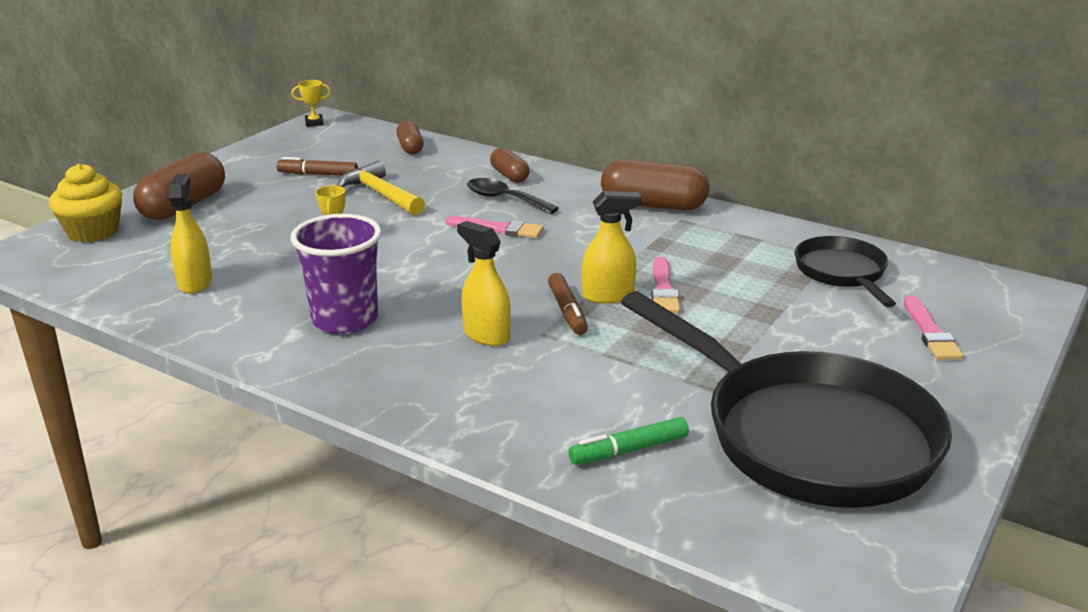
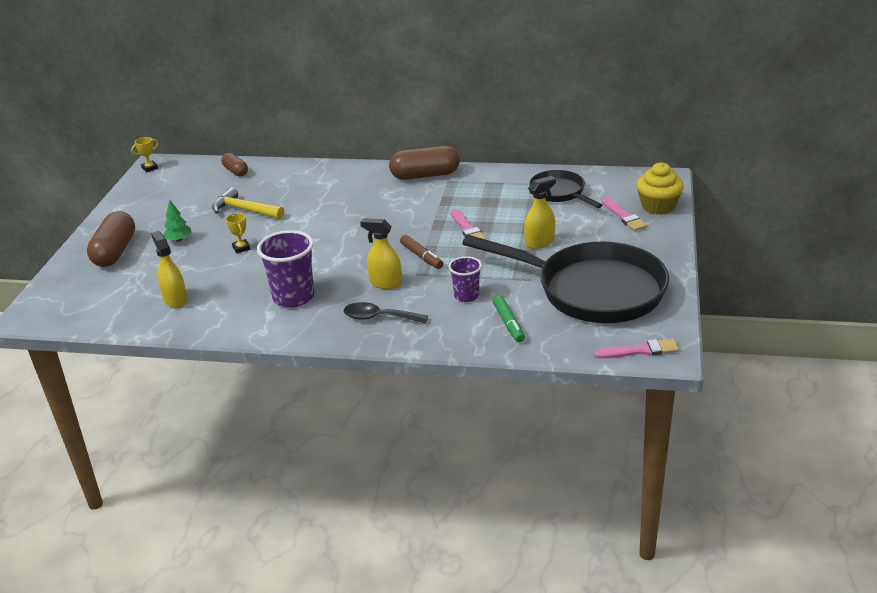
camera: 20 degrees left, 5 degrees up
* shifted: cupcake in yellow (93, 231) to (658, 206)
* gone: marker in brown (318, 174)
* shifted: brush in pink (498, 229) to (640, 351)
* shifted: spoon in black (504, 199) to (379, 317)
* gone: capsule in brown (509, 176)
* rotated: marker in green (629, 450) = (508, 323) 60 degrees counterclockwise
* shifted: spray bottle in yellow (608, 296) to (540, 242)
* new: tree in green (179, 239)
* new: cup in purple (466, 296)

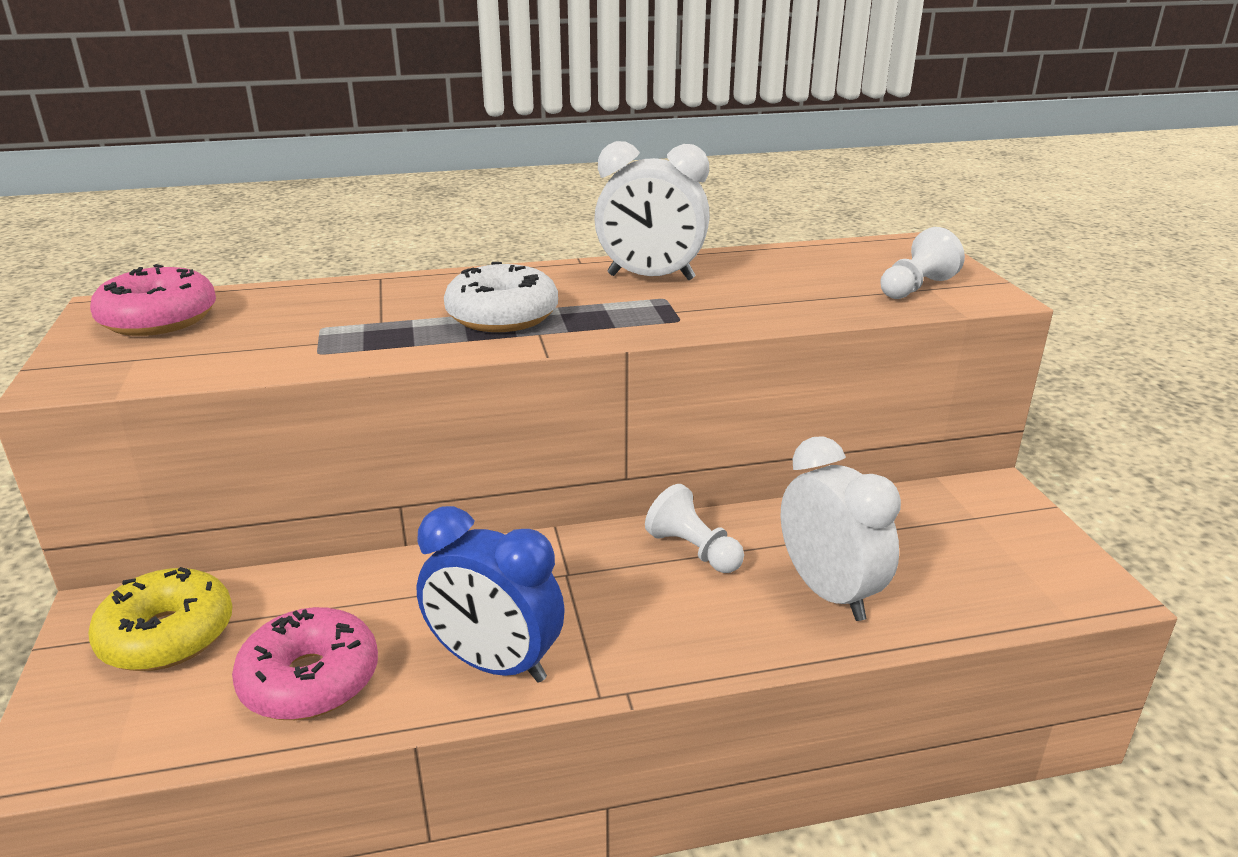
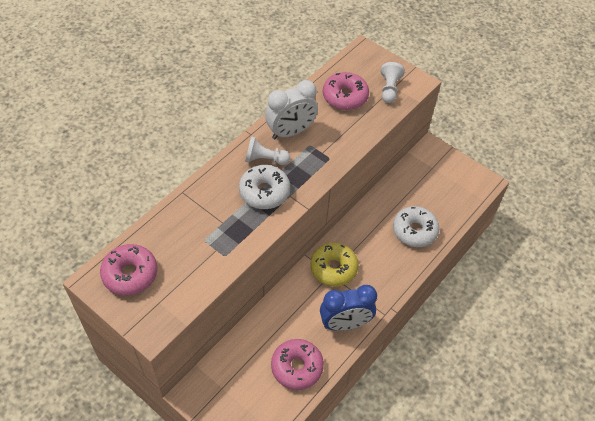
camera: 40 degrees left, 25 degrees up
* shifted: donut in yellow (167, 635) to (333, 268)
* shifted: pawn in white (693, 550) to (265, 159)
* swapped: clock in white (829, 592) to donut in white (414, 231)
* new: donut in pink (345, 97)

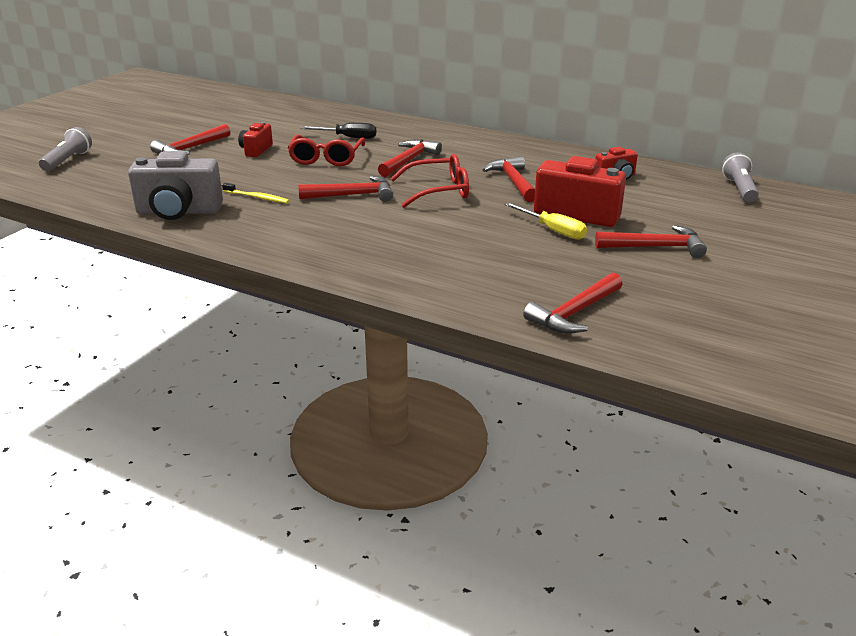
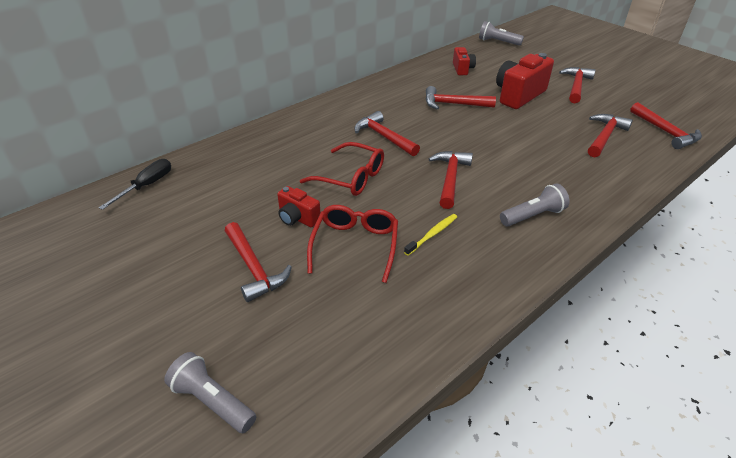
camera: 70 degrees left, 10 degrees up
* gone: camera in grey (179, 212)
* shifted: screwdriver in black (348, 137) to (147, 186)
* shifted: glasses in red (438, 191) to (355, 246)
* gone: screwdriver in yellow (553, 230)
* new: flashlight in grey (533, 216)
* new: hammer in red (604, 136)

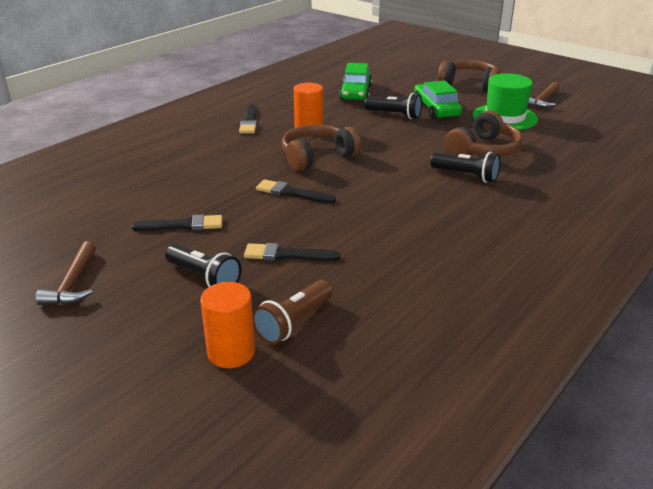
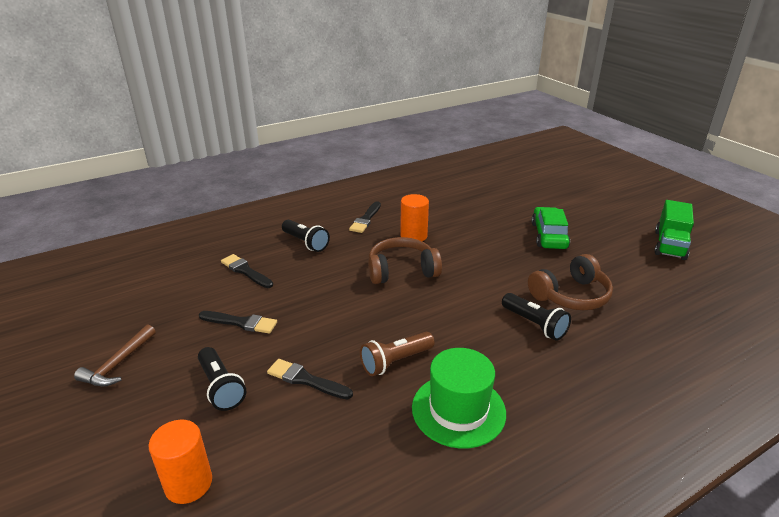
camera: 20 degrees right, 0 degrees up
* shifted: flashlight in brown (293, 322) to (395, 361)
* shifted: brush in black (291, 193) to (245, 271)
* gone: car in green (355, 93)
* shifted: flashlight in black (394, 115) to (305, 243)
* gone: headphones in brown (469, 84)
* shifted: hat in green (504, 117) to (458, 410)
* swapped: hammer in brown (542, 101) to truck in green (669, 245)

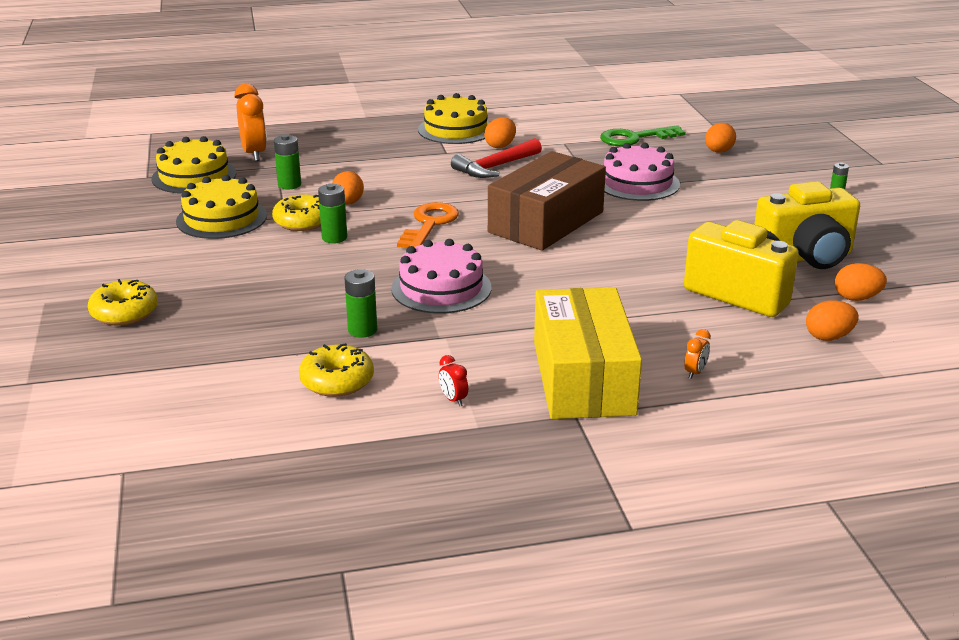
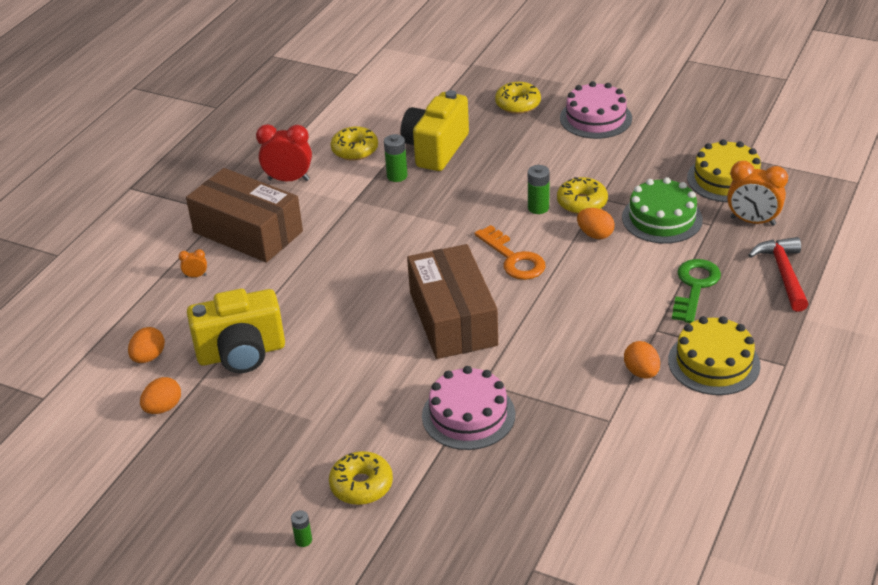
camera: 130 degrees right, 10 degrees up
* gone: cake in yellow (221, 218)
* swapped: battery in green (289, 185) to cake in green (662, 218)
* shifted: cake in pink (441, 288) to (595, 118)
* scaled: clock in red (453, 400) = (288, 180) x2.16
* shifted: hammer in red (495, 167) to (783, 273)
* repainted: box in yellow (583, 378) to box in brown (248, 232)
* shifted: key in green (635, 138) to (694, 287)
* rotated: clock in orange (695, 372) = (196, 276) 105 degrees clockwise
* gone: egg in orange (718, 151)
* shifted: camera in yellow (805, 257) to (435, 149)
* new: donut in yellow (361, 485)

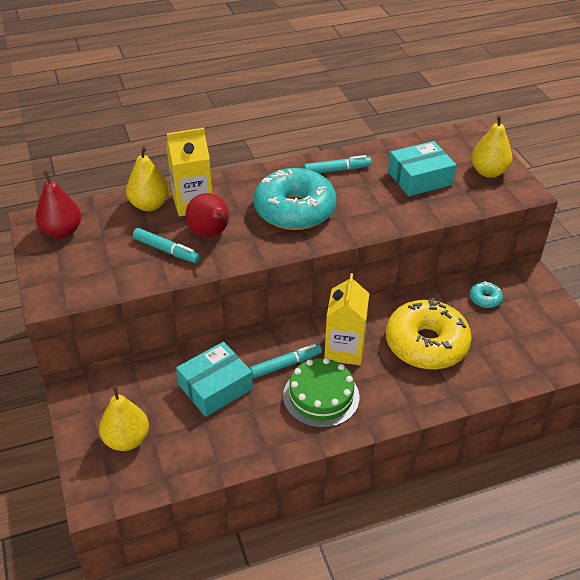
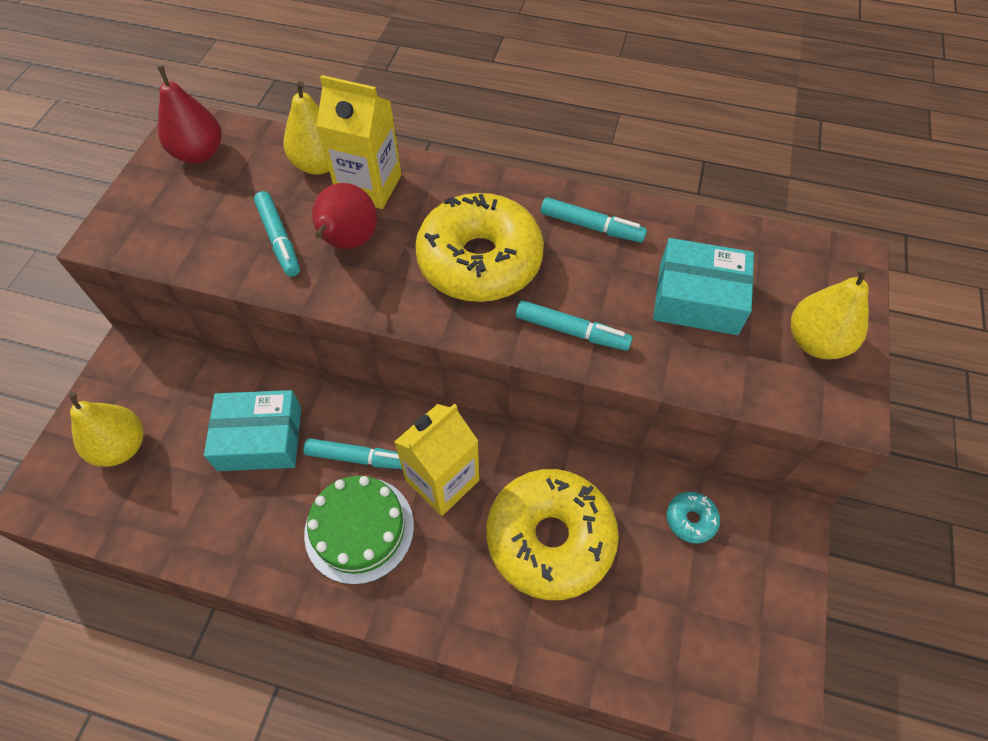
camera: 35 degrees right, 15 degrees up
* repainted: donut in turquoise (294, 210) to donut in yellow (480, 261)
* new: marker in turquoise (572, 331)

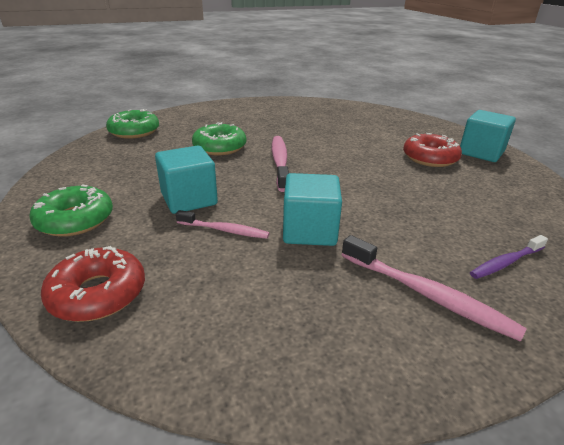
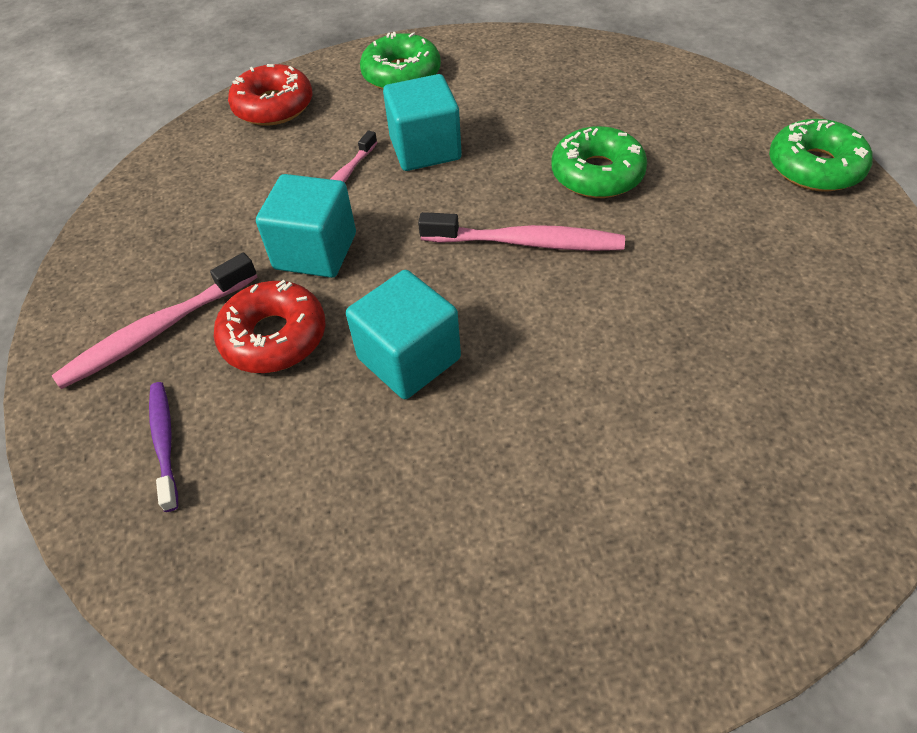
camera: 105 degrees right, 20 degrees up
* shifted: donut in green (134, 131) to (815, 167)
* shifted: donut in red (430, 158) to (274, 337)
* shifted: cube in turquoise (481, 152) to (409, 358)

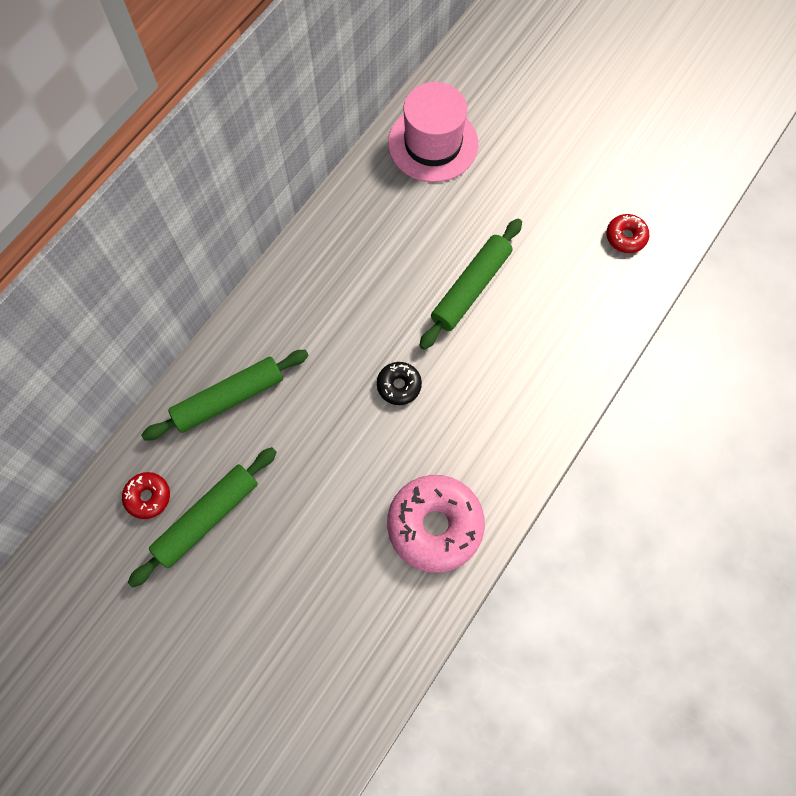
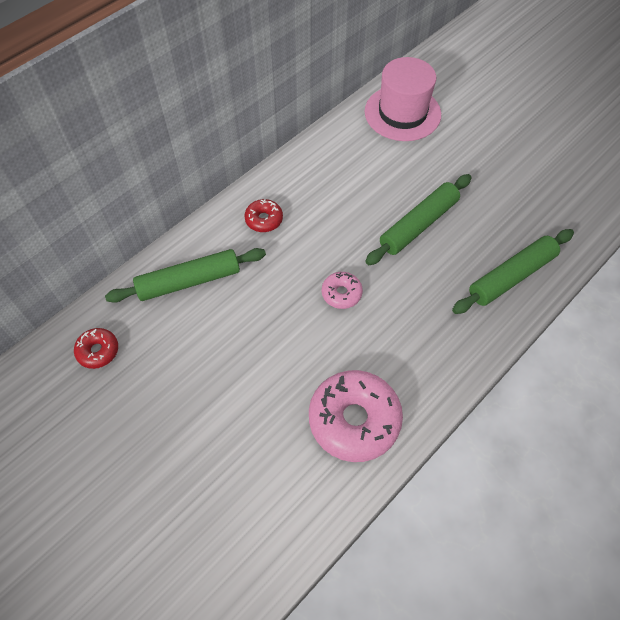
camera: 10 degrees right, 10 degrees down
* shifted: rolling pin in green (207, 518) to (511, 276)
* repainted: donut in black (399, 385) to donut in pink (341, 293)
* shifted: donut in red (625, 237) to (264, 219)

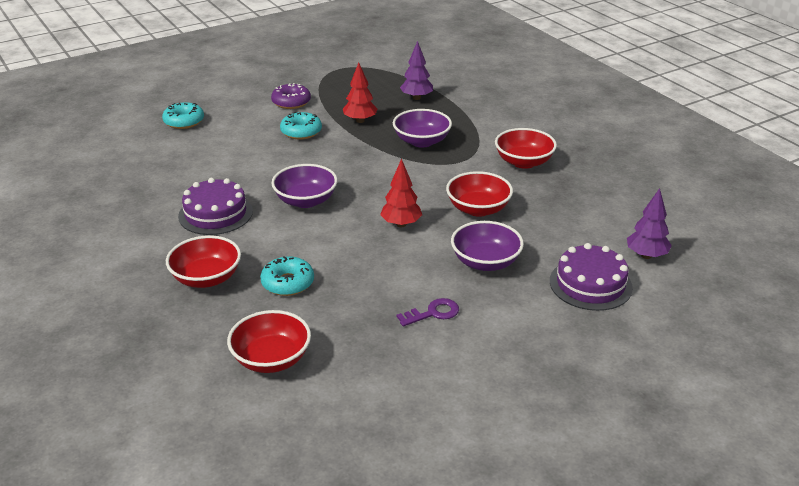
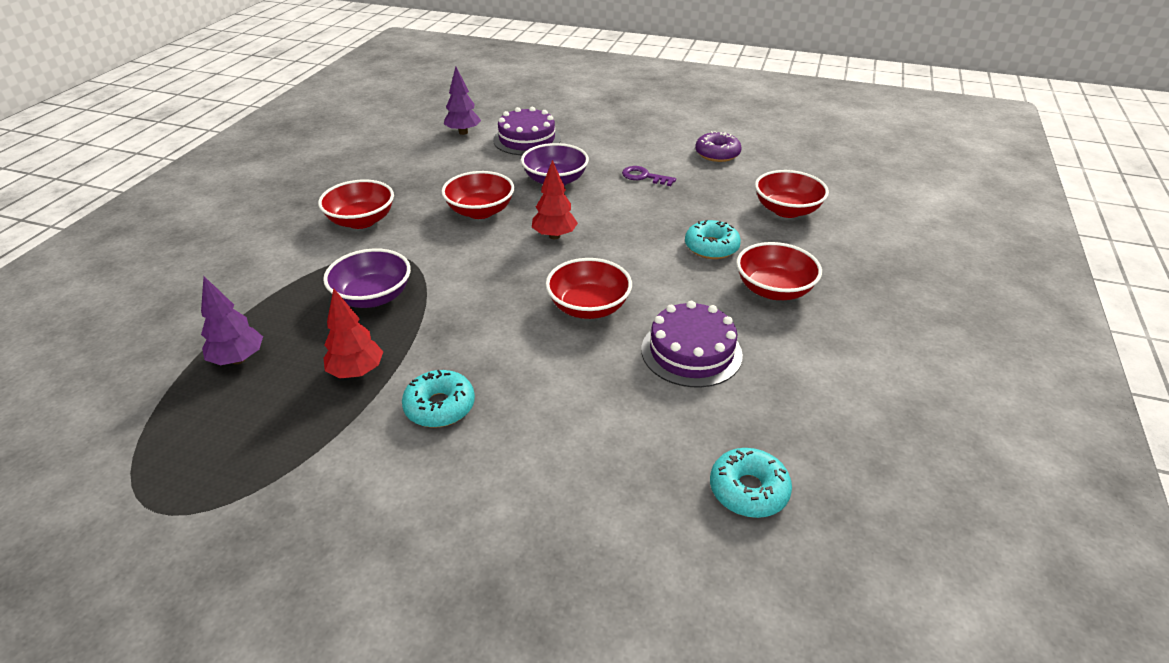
camera: 130 degrees left, 5 degrees up
* shifted: donut in turquoise (184, 121) to (748, 490)
* shifted: donut in purple (291, 102) to (717, 154)
* repainted: bowl in purple (306, 201) to bowl in red (588, 307)

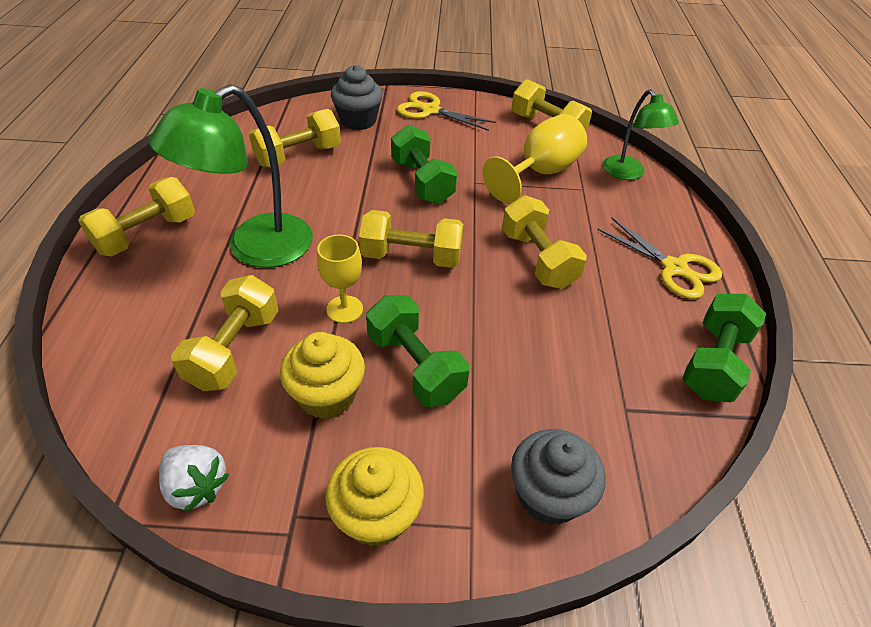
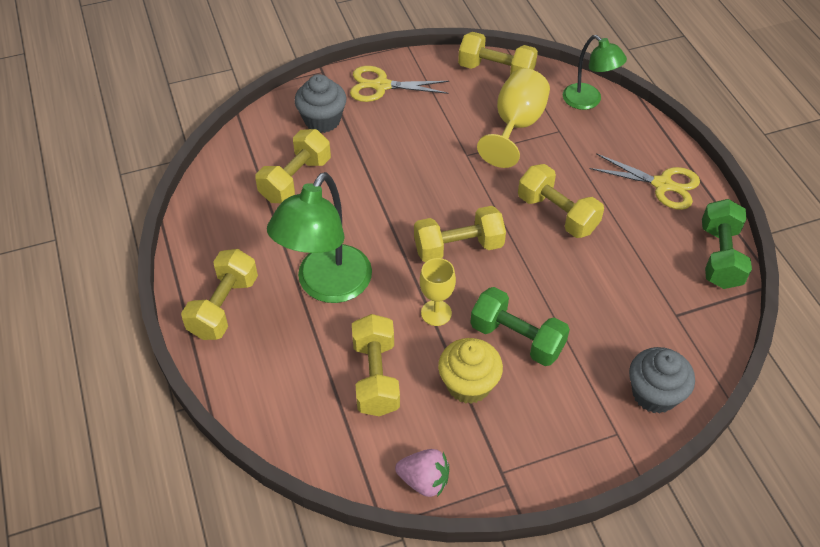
camera: 20 degrees left, 5 degrees up
* repainted: strawberry in white (197, 486) to strawberry in pink (424, 480)
* gone: cupcake in yellow (376, 515)
* gone: dumbbell in green (422, 182)

